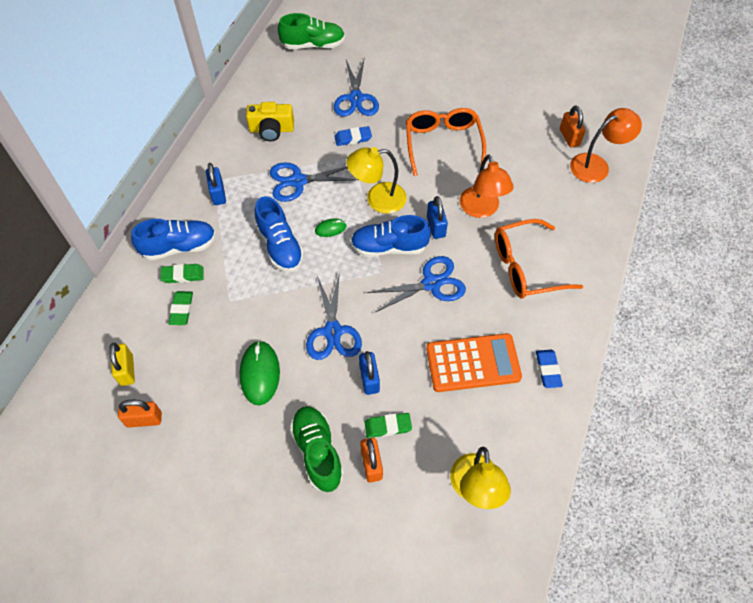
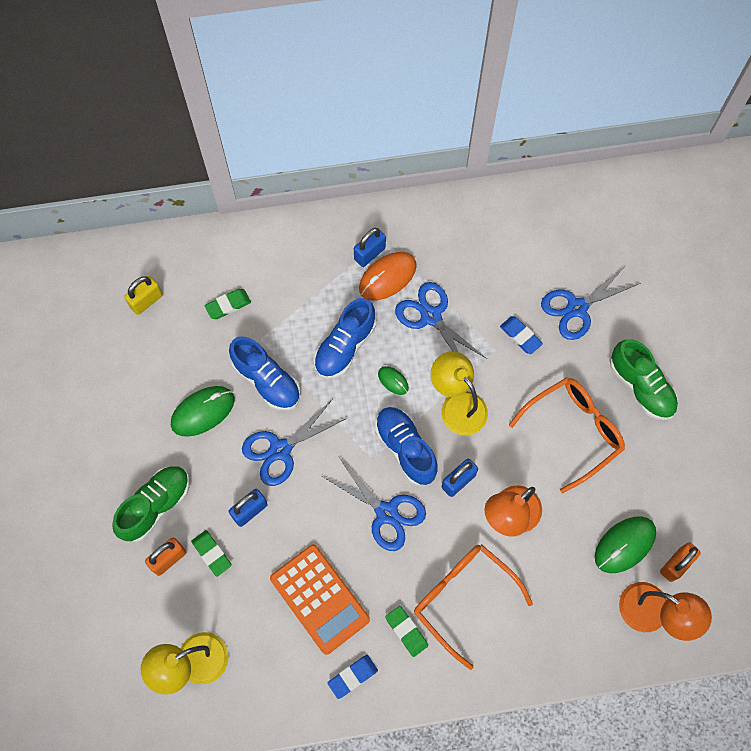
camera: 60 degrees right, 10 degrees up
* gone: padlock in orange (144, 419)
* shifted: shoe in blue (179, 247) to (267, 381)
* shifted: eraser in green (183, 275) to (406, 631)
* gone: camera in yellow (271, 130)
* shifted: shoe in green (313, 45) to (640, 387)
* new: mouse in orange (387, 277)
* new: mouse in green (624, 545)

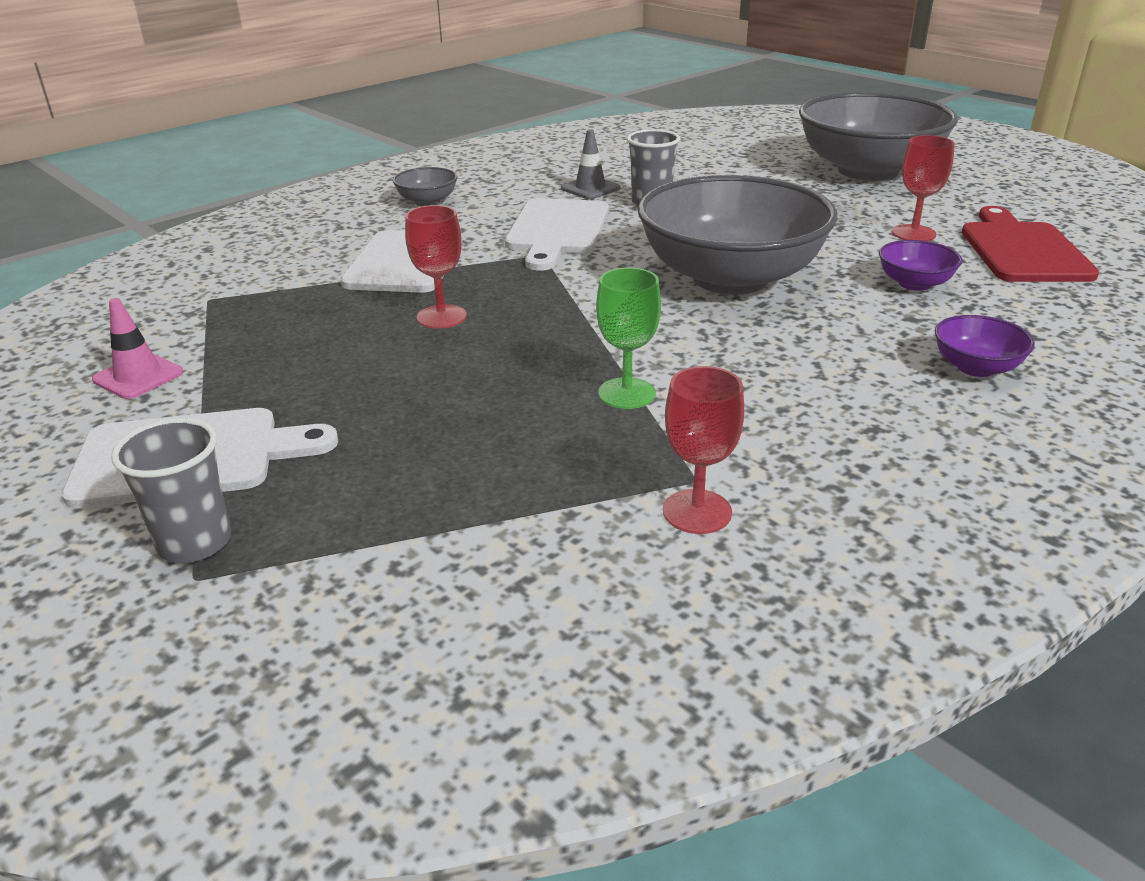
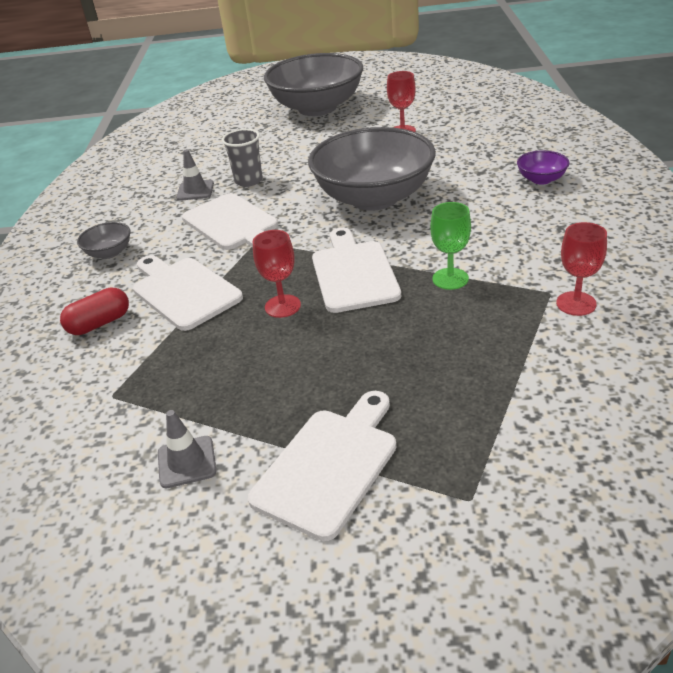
camera: 45 degrees left, 5 degrees up
* repainted: traffic cone in pink (138, 376) to traffic cone in grey (187, 462)
* gone: cup in grey (195, 542)
* gone: bowl in purple (914, 283)
* gone: cutting board in red (1022, 250)
* new: capsule in red (99, 323)
* new: cutting board in white (353, 273)

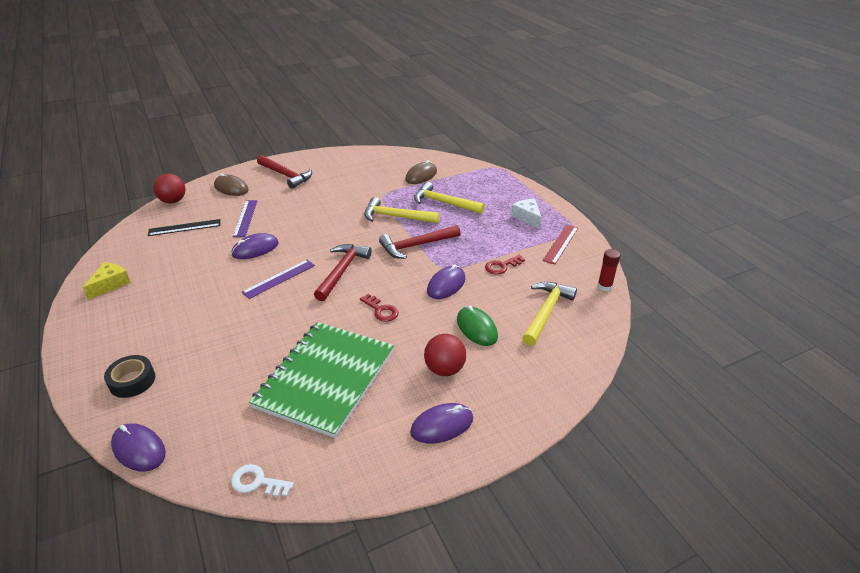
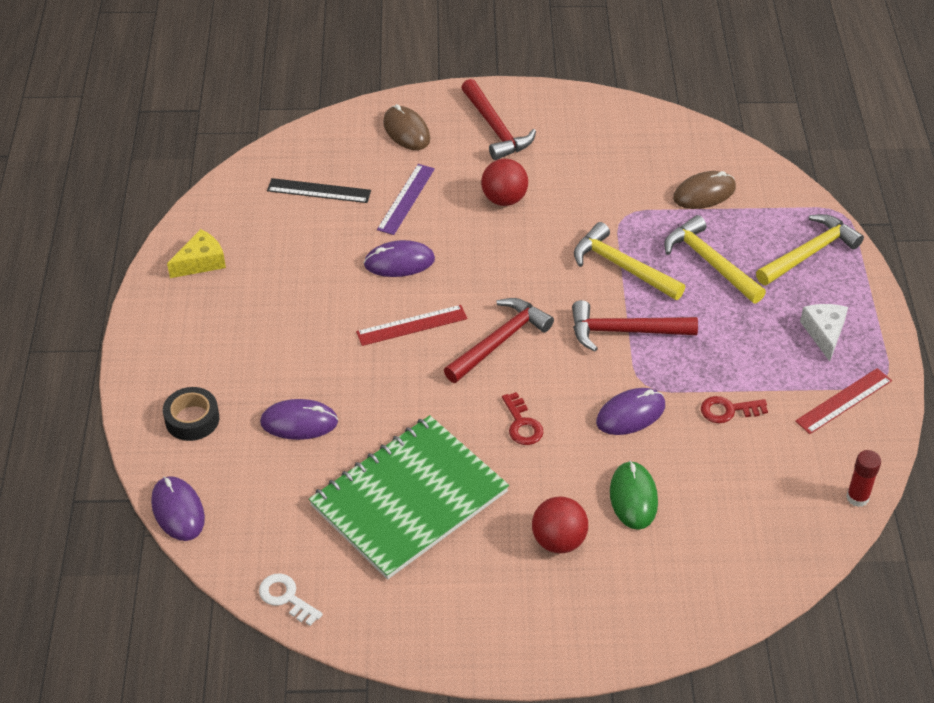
camera: 25 degrees right, 10 degrees up
* shifted: ball in red (173, 201) to (504, 199)
* repainted: ruler in purple (279, 278) to ruler in red (412, 325)
* shifted: mouse in purple (442, 425) to (299, 422)
* shifted: hammer in yellow (546, 312) to (809, 253)

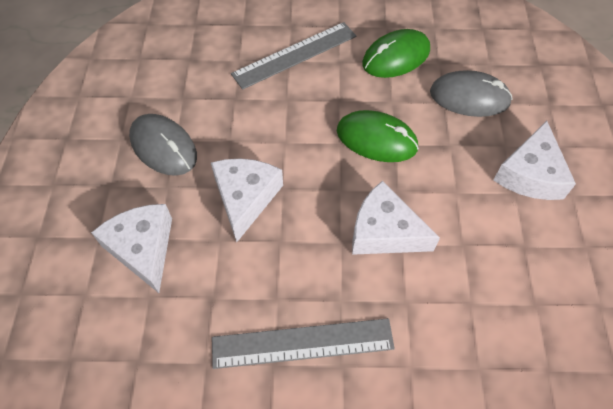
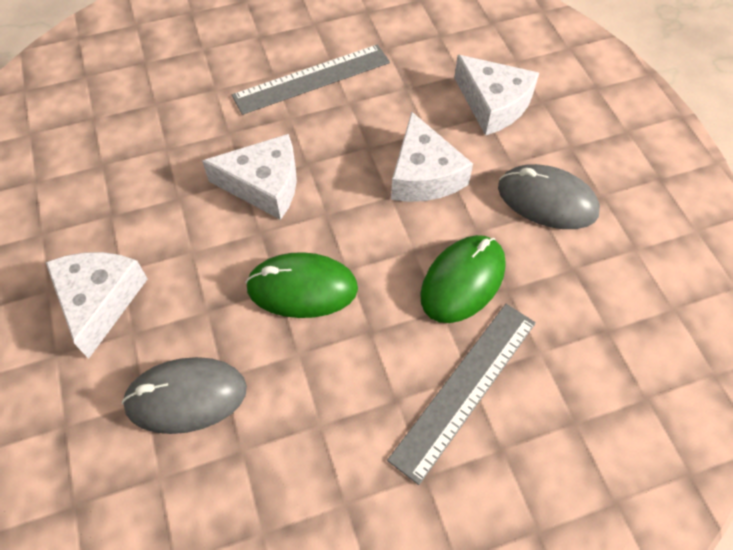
camera: 160 degrees right, 0 degrees up
* shifted: mouse in green (396, 57) to (463, 281)

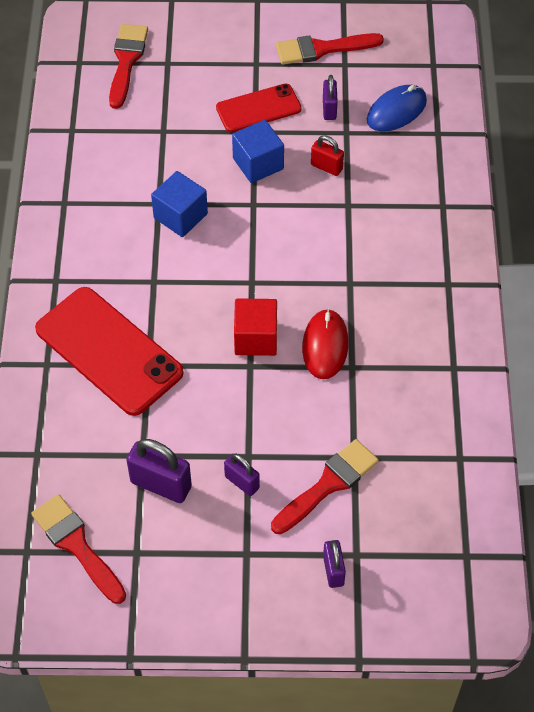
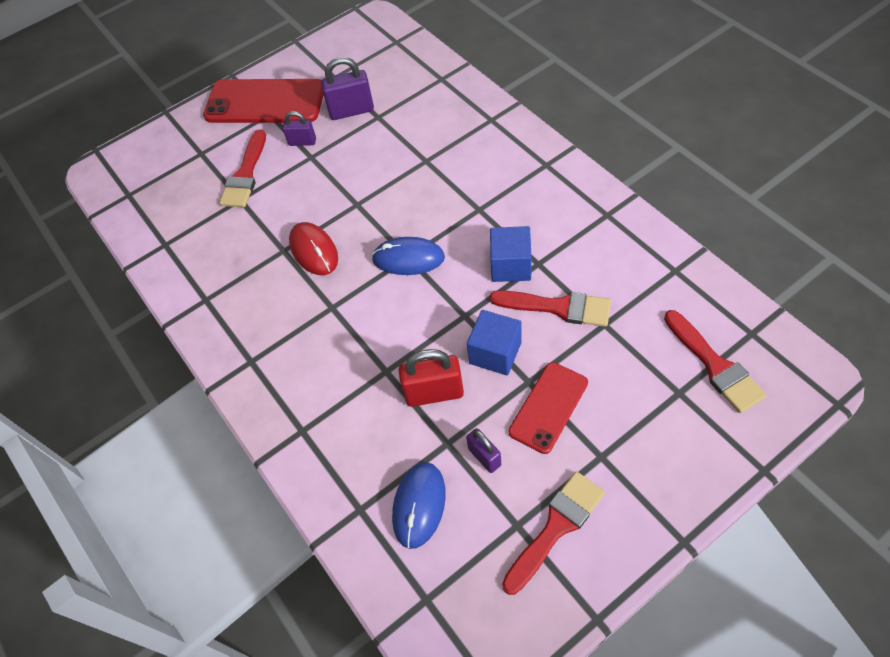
camera: 150 degrees right, 0 degrees up
* shifted: brush in red (77, 545) to (558, 307)
* shifted: phone in red (108, 351) to (265, 102)
* gone: cube in red (255, 338)
* scaled: padlock in red (326, 167) = (434, 393) x1.65
* gone: padlock in purple (333, 570)
* new: mouse in blue (408, 258)

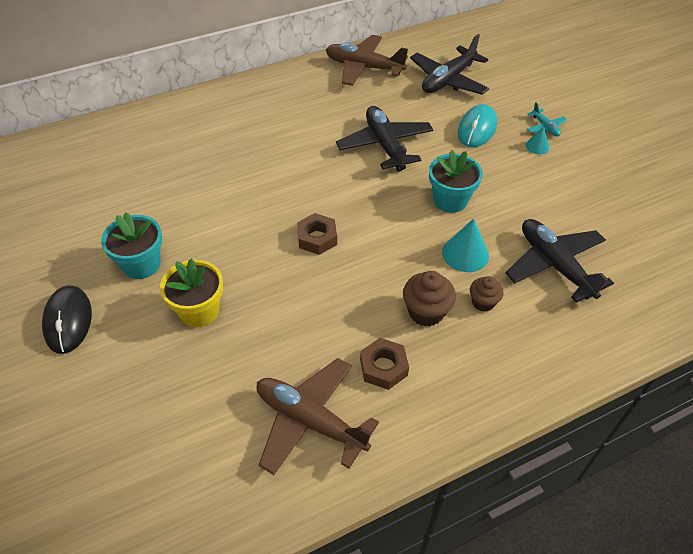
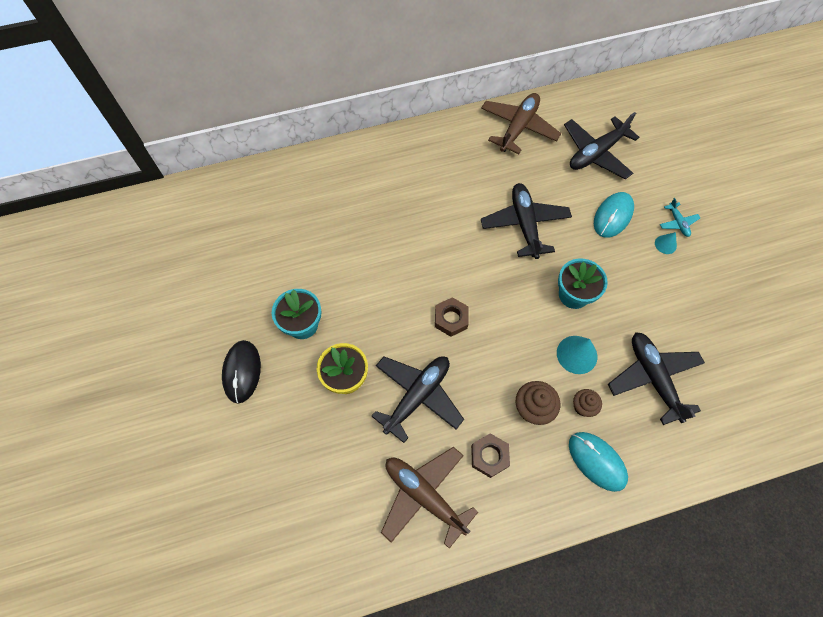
camera: 10 degrees right, 15 degrees up
* rotated: plane in brown (363, 67) = (518, 127) 90 degrees clockwise
* new: plane in black (417, 396)
* new: mouse in turquoise (597, 461)

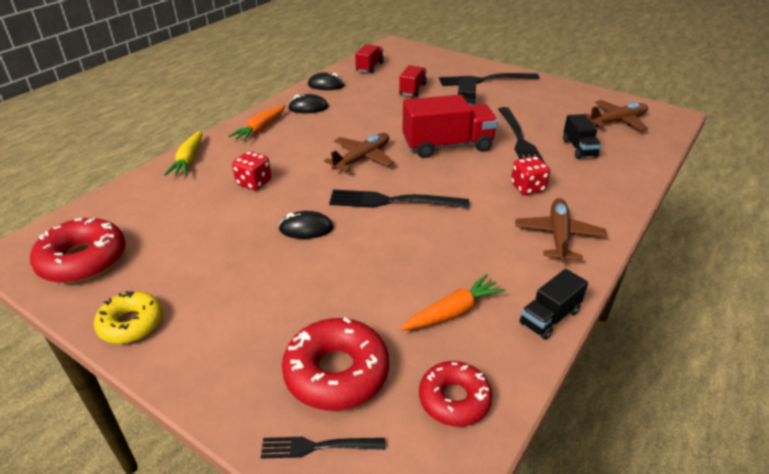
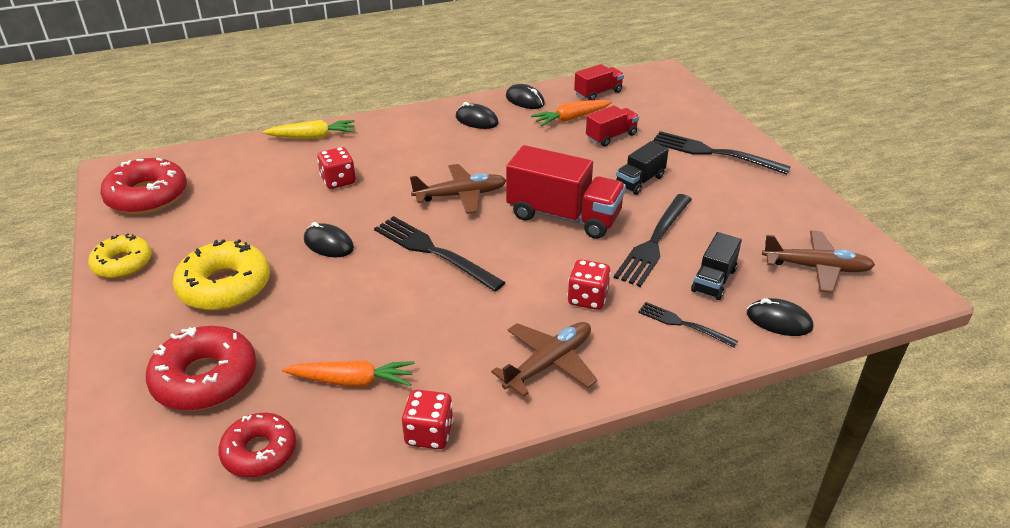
camera: 35 degrees right, 0 degrees up
* rotated: carrot in yellow (189, 160) = (312, 137) 135 degrees counterclockwise
* shifted: carrot in orange (260, 129) to (571, 118)
* shifted: fork in black (317, 447) to (682, 324)
* swapped: truck in black (549, 317) to dice in red (429, 434)
* new: donut in yellow (225, 286)
* new: mouse in black (779, 321)

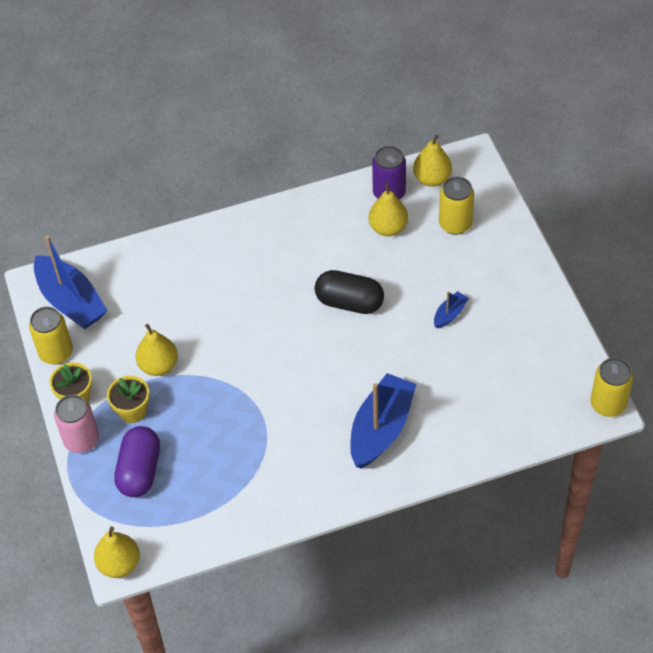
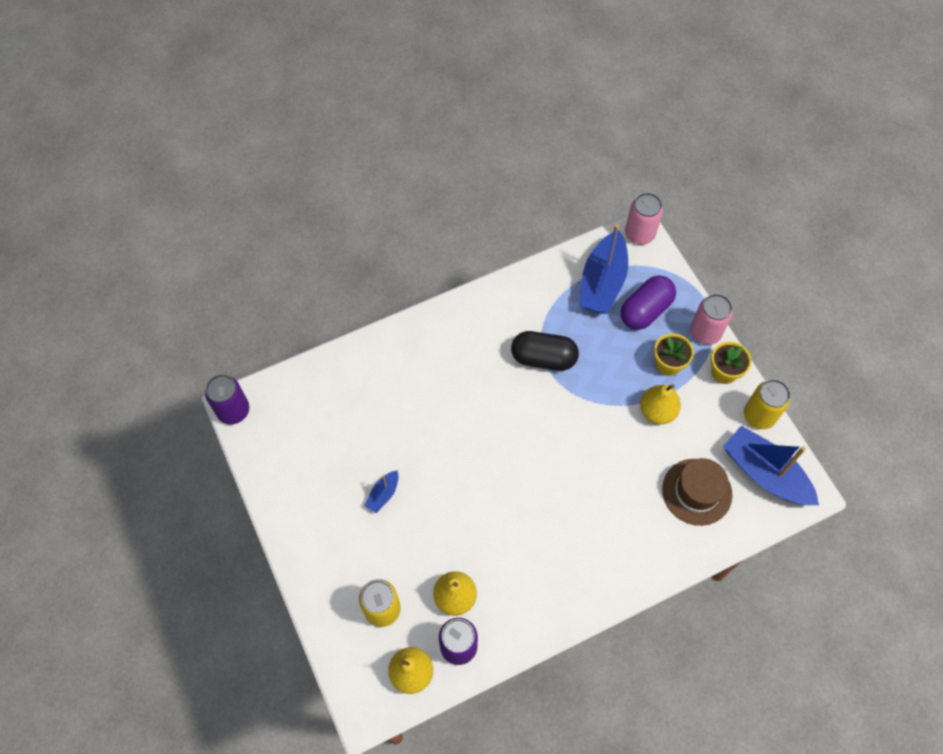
camera: 170 degrees right, 10 degrees up
* swapped: pear in yellow (119, 564) to can in pink (639, 234)
* rotated: capsule in purple (140, 471) = (645, 310) 45 degrees clockwise
* shifted: capsule in black (349, 302) to (543, 358)
* shifted: boat in blue (381, 429) to (602, 282)
* repainted: can in yellow (608, 404) to can in purple (233, 411)
* new: hat in brown (697, 492)

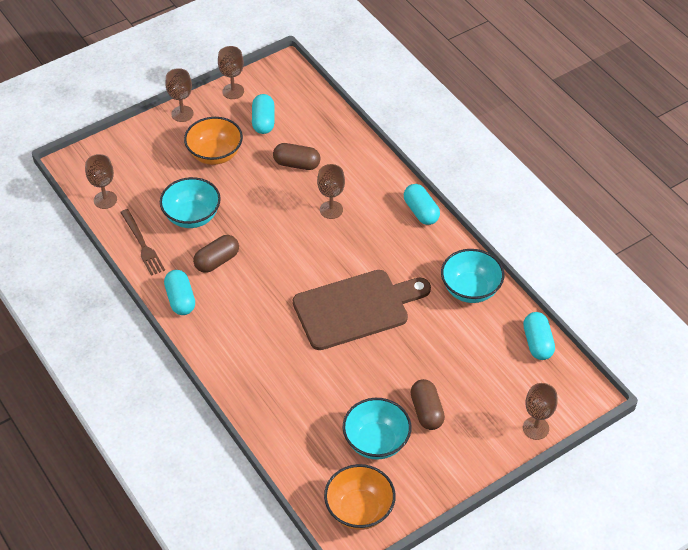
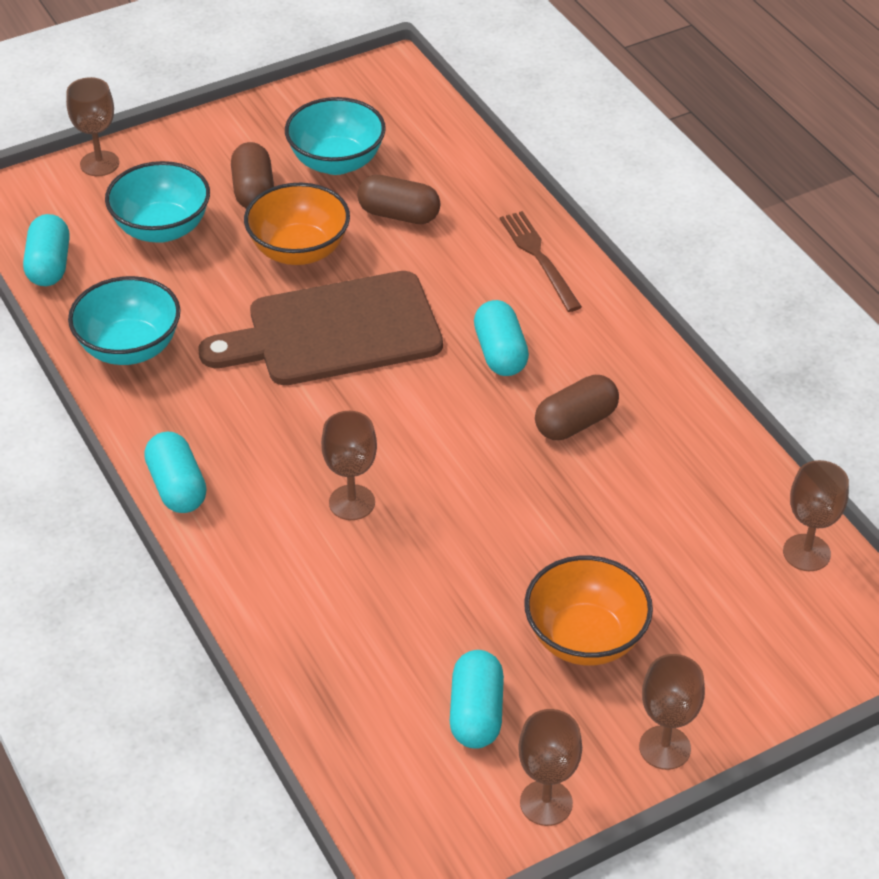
camera: 175 degrees left, 5 degrees down
* shifted: fork in brown (142, 244) to (539, 258)
* shifted: bowl in turquoise (192, 216) to (162, 228)
* shifted: capsule in turquoise (180, 299) to (500, 353)
* shifted: capsule in brown (296, 164) to (399, 214)
* shifted: bowl in orange (359, 510) to (299, 251)

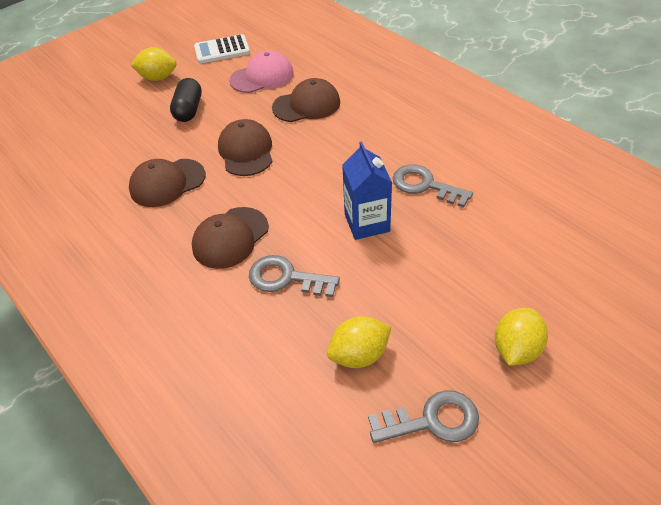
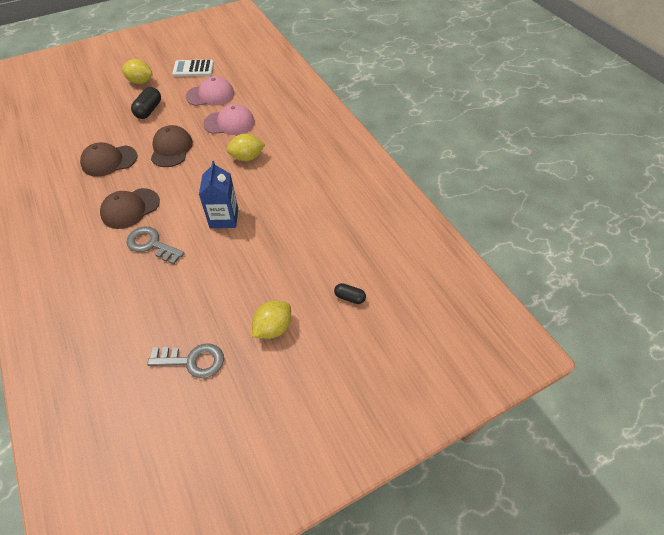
camera: 10 degrees right, 5 degrees up
* repainted: cap in brown (306, 105) to cap in pink (229, 123)
* shifted: lemon in yellow (359, 355) to (247, 157)
* gone: key in grey (425, 185)
* new: capsule in black (349, 297)

